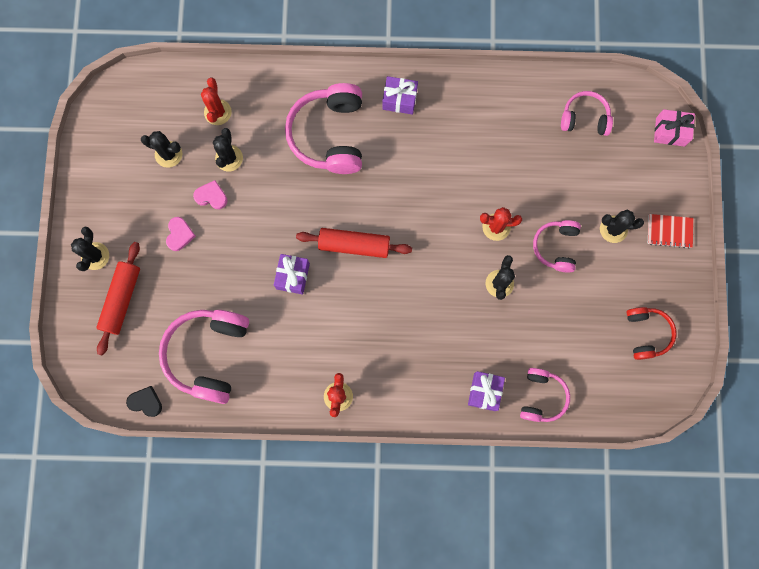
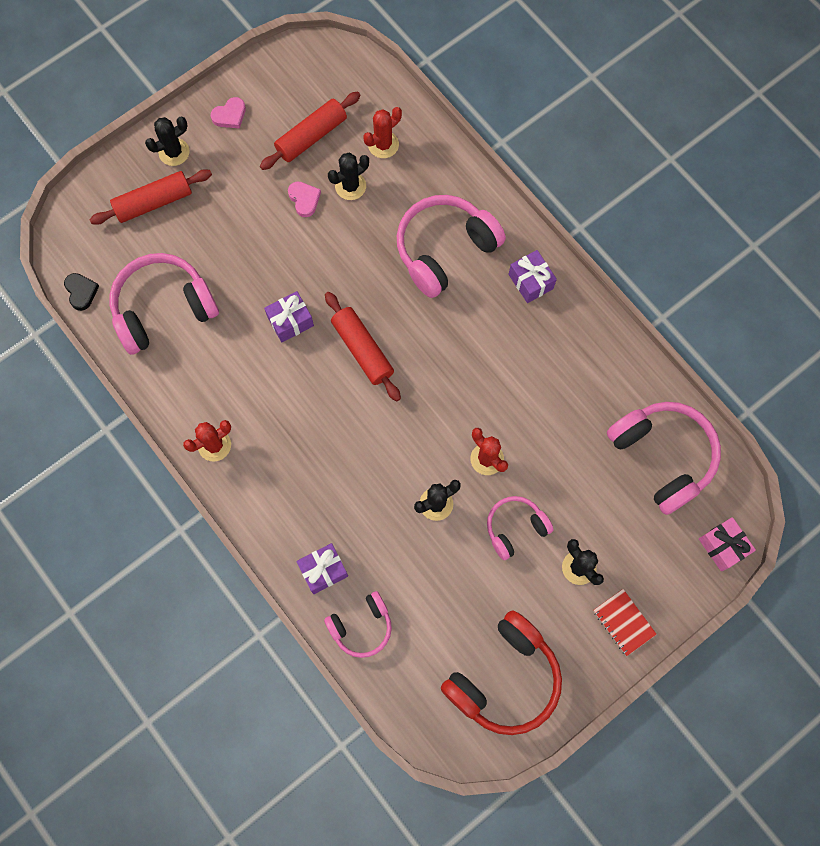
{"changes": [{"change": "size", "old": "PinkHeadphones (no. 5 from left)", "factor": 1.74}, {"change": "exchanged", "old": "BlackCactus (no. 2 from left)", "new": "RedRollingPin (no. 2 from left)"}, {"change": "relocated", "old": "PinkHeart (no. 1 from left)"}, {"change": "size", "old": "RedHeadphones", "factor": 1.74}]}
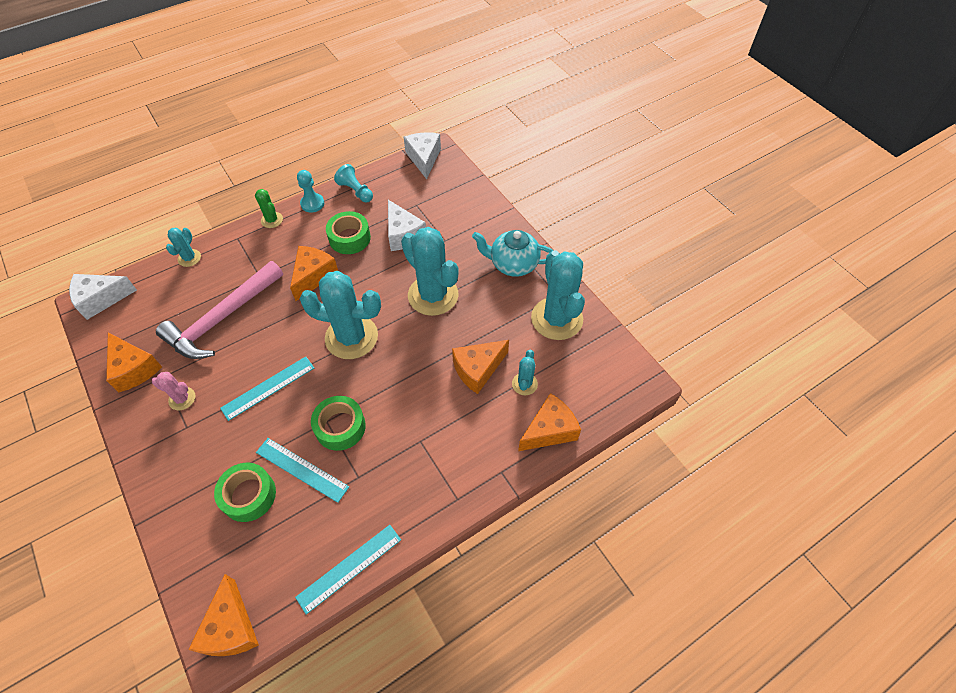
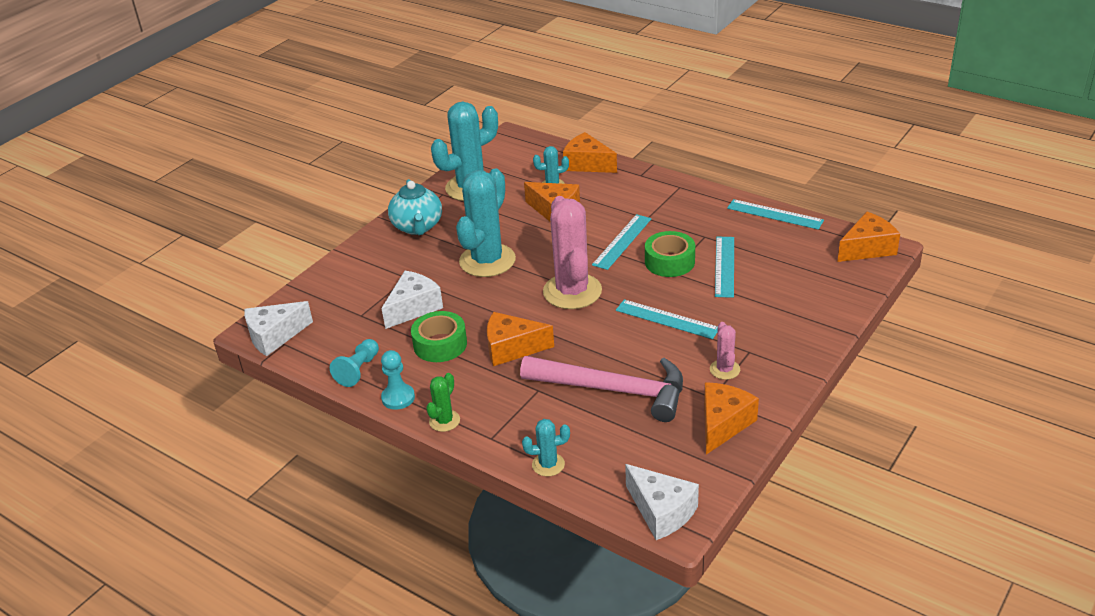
{"changes": [{"change": "colour", "old": "TurquoiseCactus (no. 2 from left)", "new": "PinkCactus (no. 1 from left)"}, {"change": "missing", "old": "GreenTape (no. 1 from left)"}, {"change": "appeared", "new": "TurquoiseRuler (no. 1 from left)"}]}
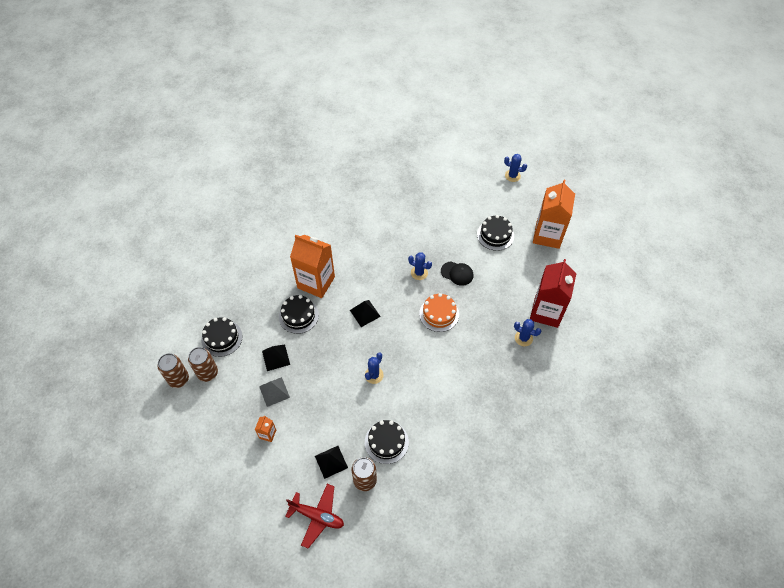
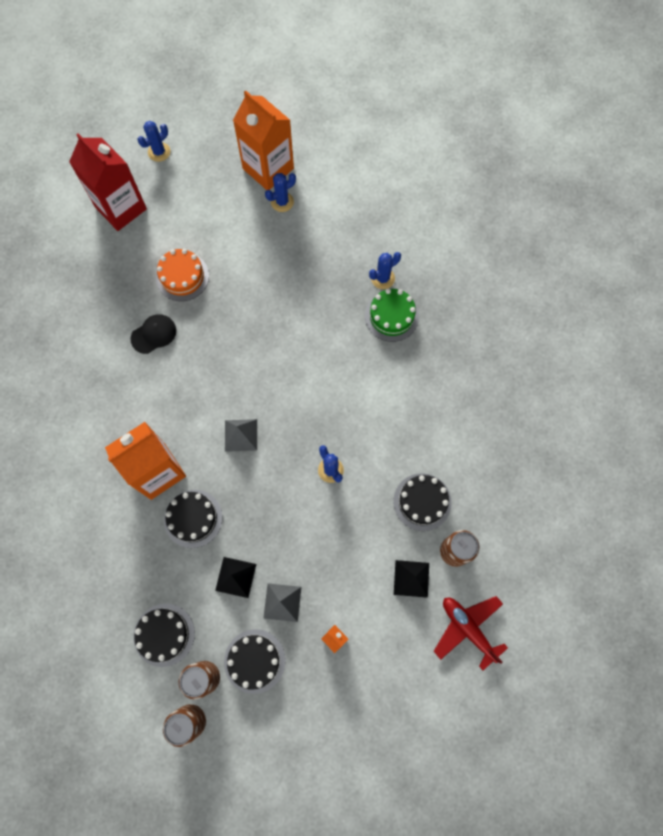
{"changes": [{"change": "relocated", "old": "BlackCake (no. 4 from left in the first image)", "new": "BlackCake (no. 3 from left)"}, {"change": "relocated", "old": "BlueCactus (no. 2 from left)"}, {"change": "relocated", "old": "RedCarton"}, {"change": "relocated", "old": "BlackCap"}, {"change": "relocated", "old": "OrangeCake"}, {"change": "colour", "old": "BlackPyramid (no. 3 from left)", "new": "GreyPyramid (no. 1 from left)"}, {"change": "spun", "old": "RedPlane", "degrees": -90}, {"change": "appeared", "new": "GreenCake"}]}
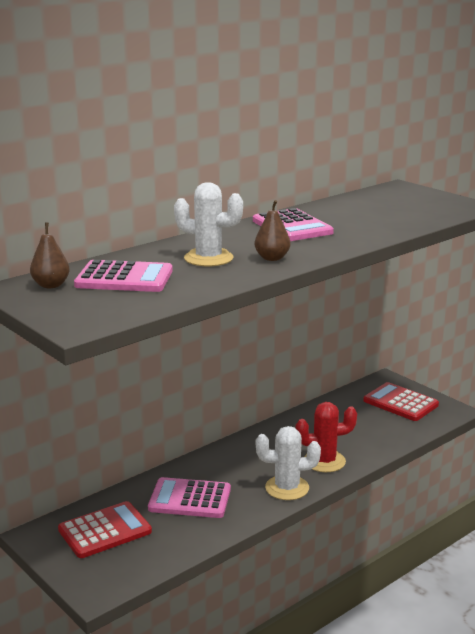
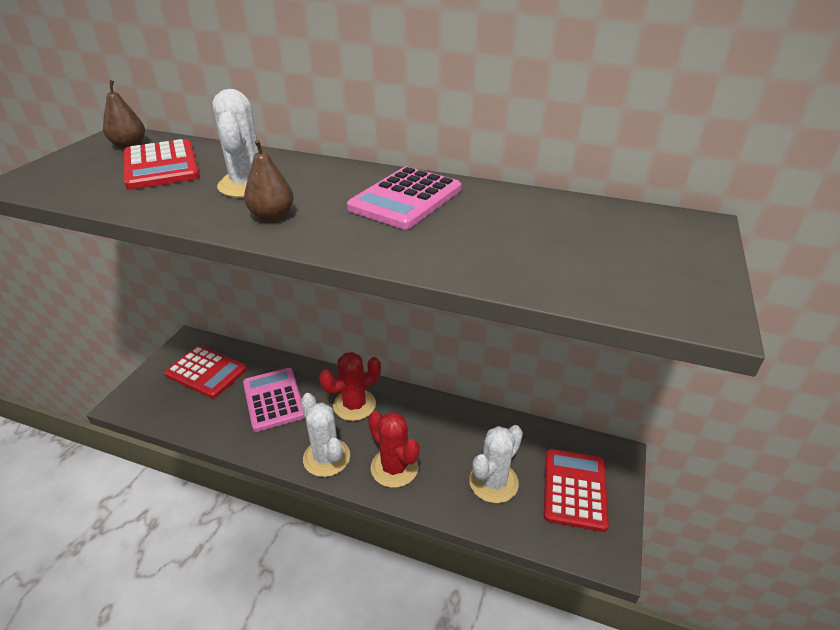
{"changes": [{"change": "colour", "old": "PinkCalculator (no. 1 from left)", "new": "RedCalculator (no. 1 from left)"}, {"change": "appeared", "new": "RedCactus (no. 1 from left)"}, {"change": "appeared", "new": "WhiteCactus (no. 3 from left)"}]}
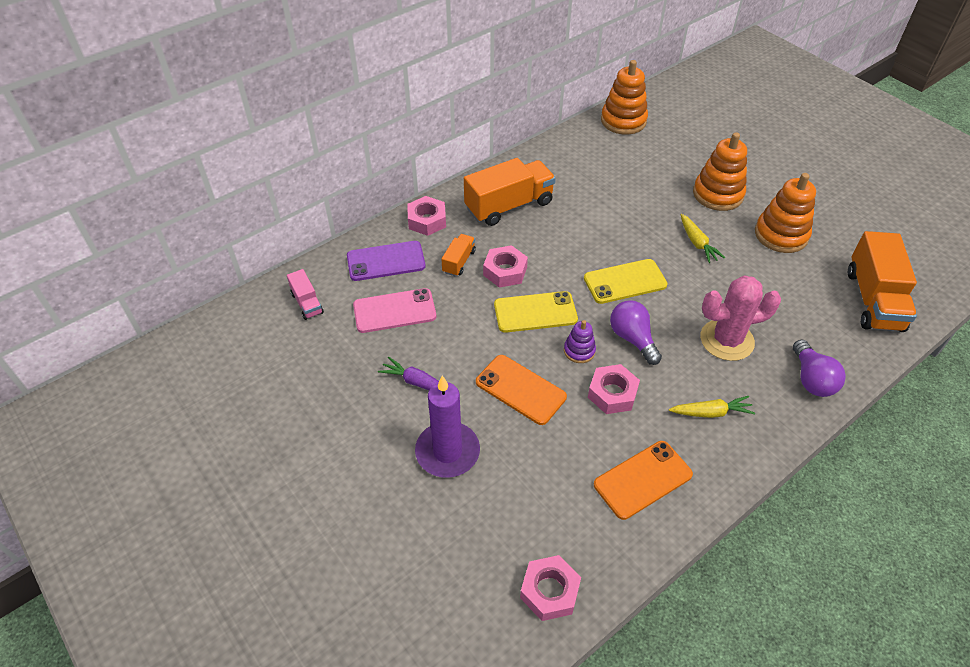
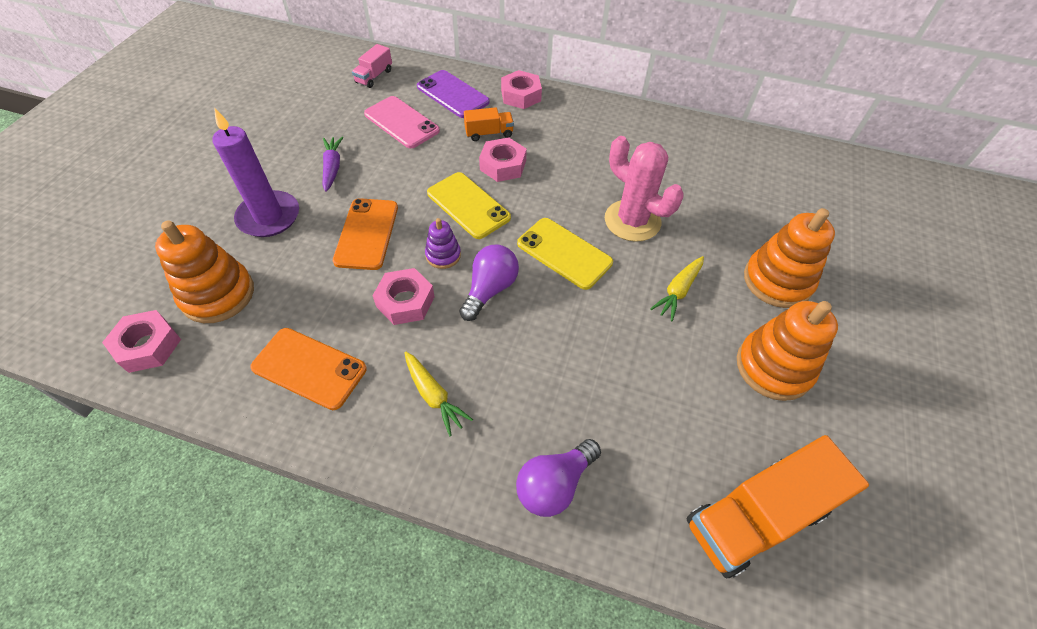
{"changes": [{"change": "relocated", "old": "OrangeStackingToy (no. 1 from left)"}, {"change": "missing", "old": "OrangeTruck (no. 2 from left)"}, {"change": "relocated", "old": "PinkCactus"}]}
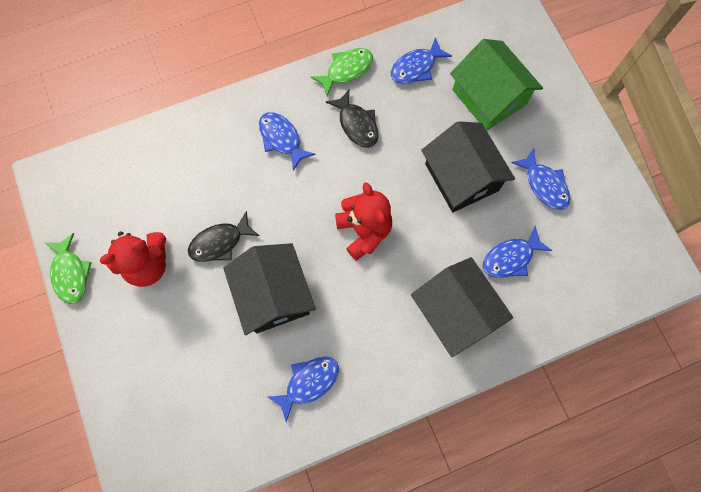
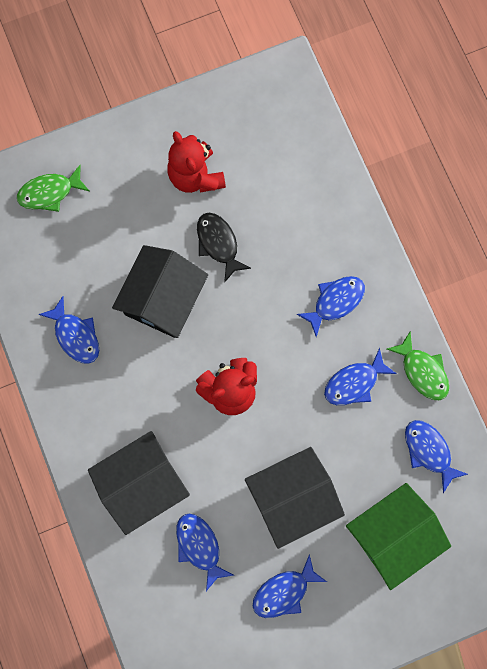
{"changes": [{"change": "colour", "old": "BlackFish (no. 2 from left)", "new": "BlueFish (no. 5 from left)"}, {"change": "relocated", "old": "GreenFish (no. 1 from left)"}, {"change": "spun", "old": "BlackHouse (no. 1 from left in the first image)", "degrees": -45}]}
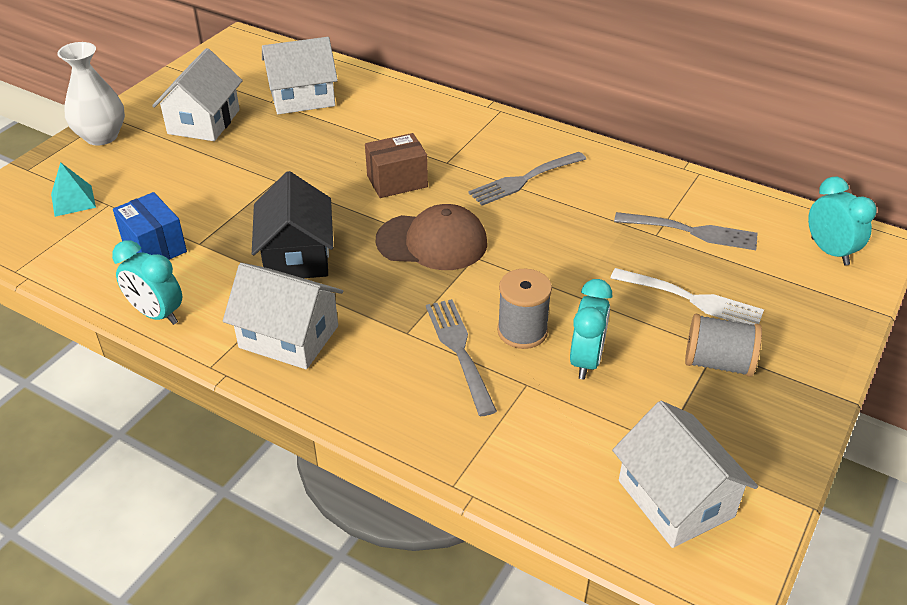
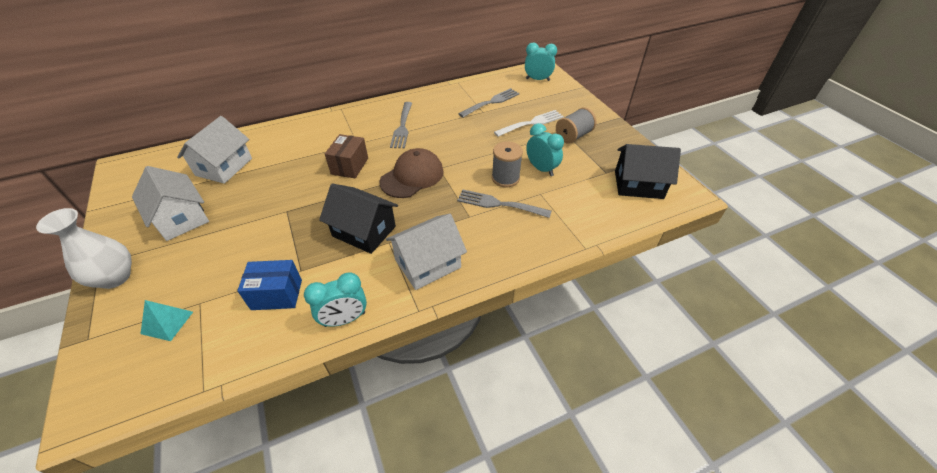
{"changes": [{"change": "colour", "old": "WhiteHouse (no. 4 from left)", "new": "BlackHouse (no. 2 from left)"}]}
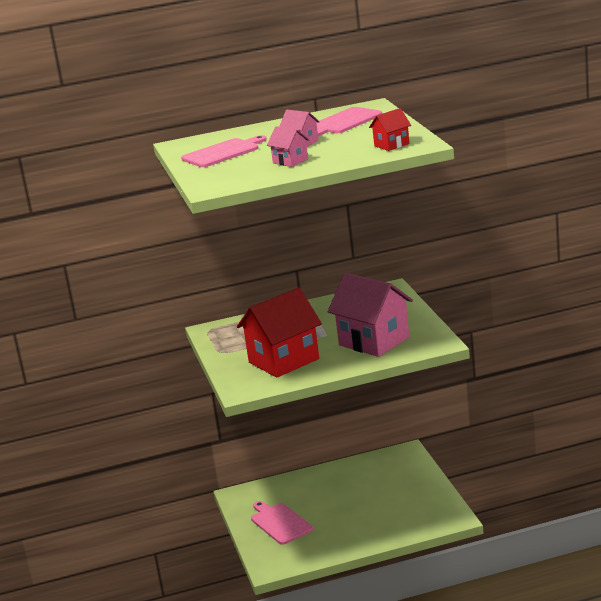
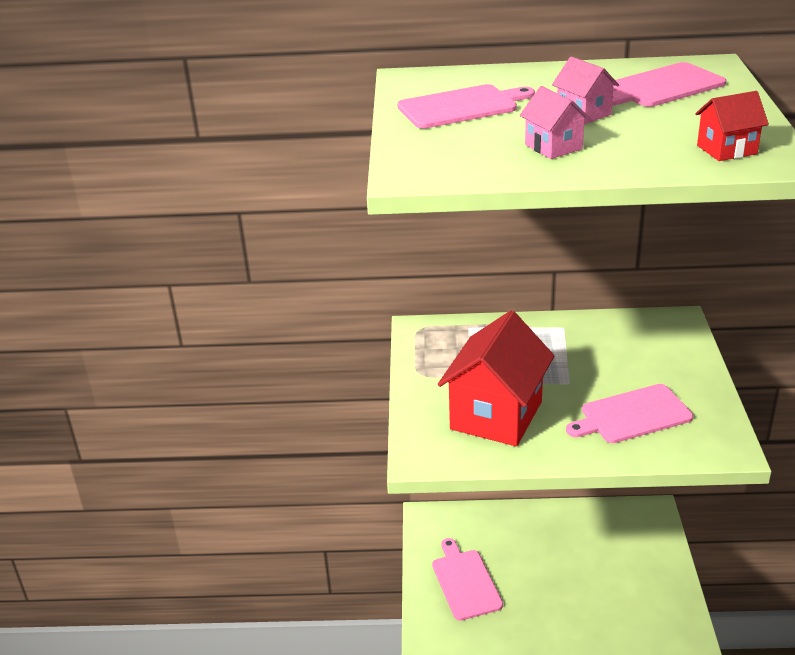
{"changes": [{"change": "exchanged", "old": "PinkHouse (no. 3 from left)", "new": "PinkCuttingBoard (no. 3 from left)"}, {"change": "spun", "old": "RedHouse (no. 1 from left)", "degrees": -45}]}
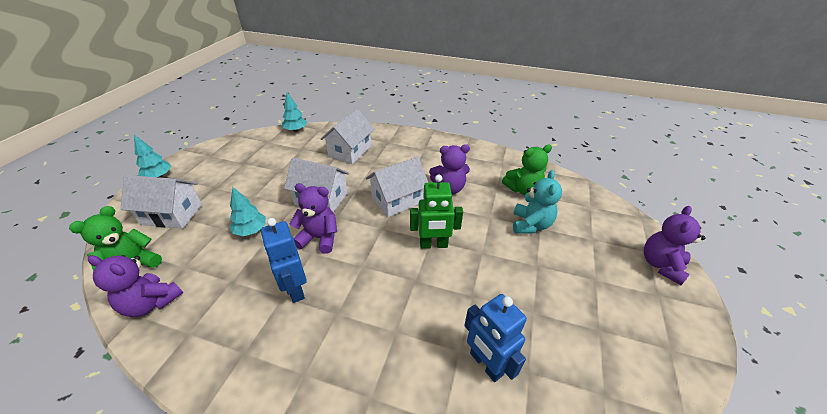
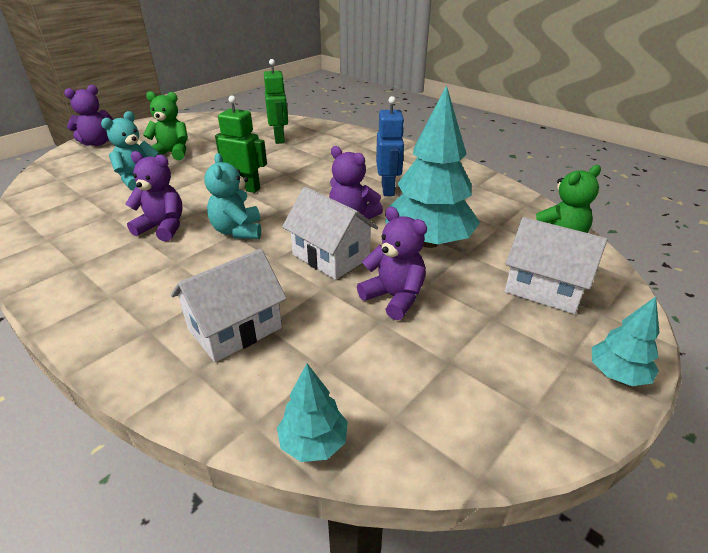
{"changes": [{"change": "relocated", "old": "GreenTeddyBear (no. 2 from left in the first image)", "new": "GreenTeddyBear (no. 1 from left)"}, {"change": "exchanged", "old": "WhiteHouse (no. 4 from left)", "new": "TurquoiseTeddyBear (no. 2 from left)"}, {"change": "size", "old": "TurquoiseTree (no. 2 from left)", "factor": 2.08}, {"change": "relocated", "old": "PurpleTeddyBear (no. 1 from left in the first image)", "new": "PurpleTeddyBear (no. 4 from left)"}, {"change": "colour", "old": "BlueRobot (no. 2 from left)", "new": "GreenRobot (no. 2 from left)"}]}
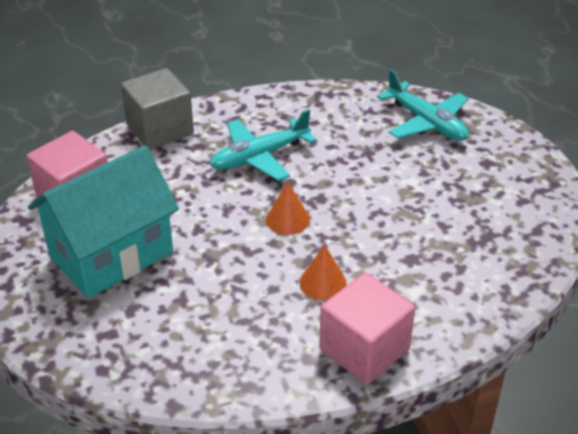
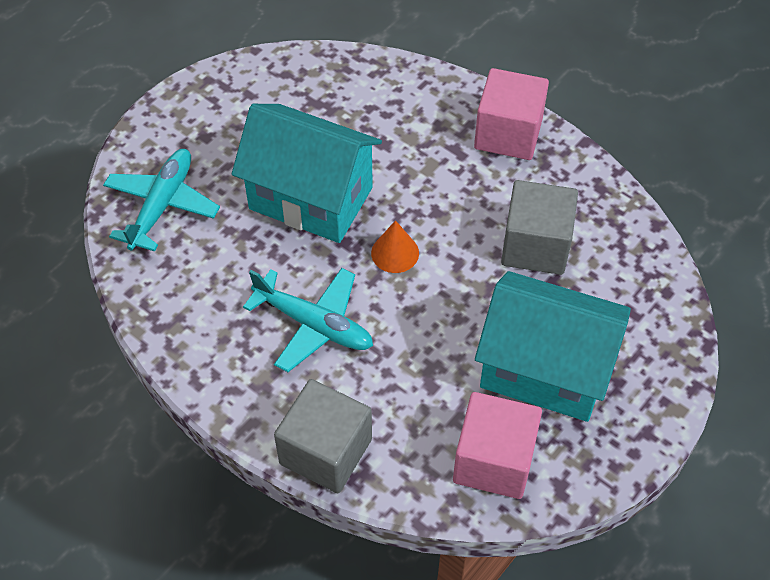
{"changes": [{"change": "missing", "old": "OrangeCone (no. 2 from left)"}, {"change": "appeared", "new": "TurquoiseHouse (no. 1 from left)"}, {"change": "appeared", "new": "GreyCube (no. 2 from left)"}]}
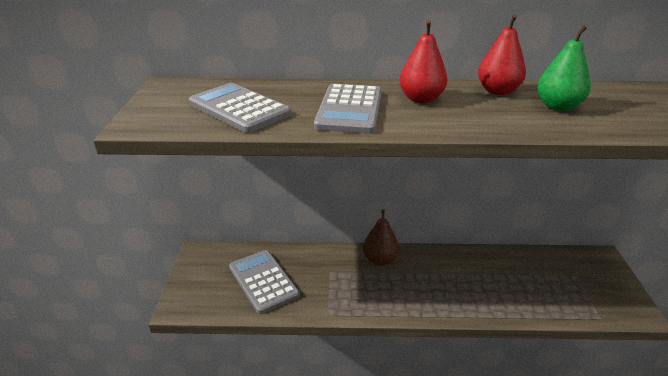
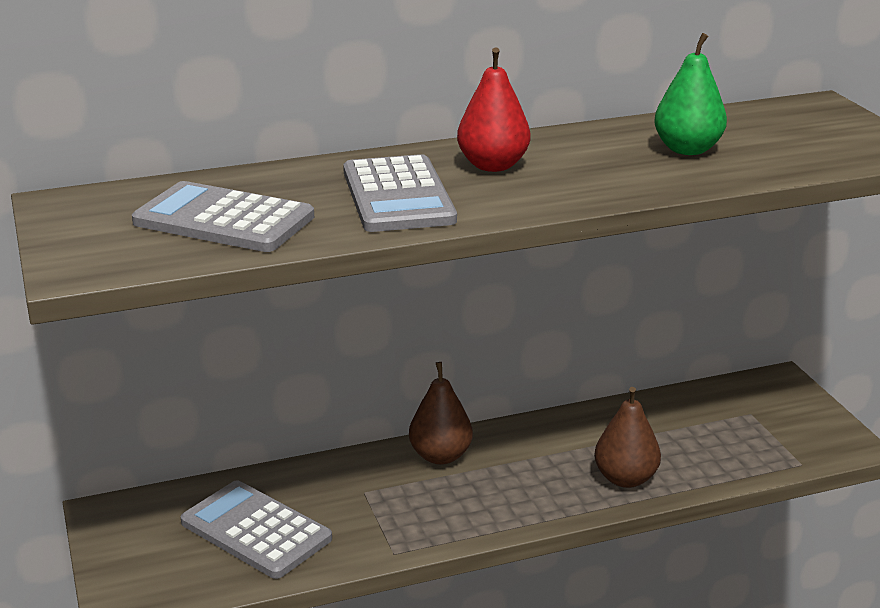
{"changes": [{"change": "missing", "old": "RedPear (no. 2 from left)"}, {"change": "appeared", "new": "BrownPear (no. 2 from left)"}]}
